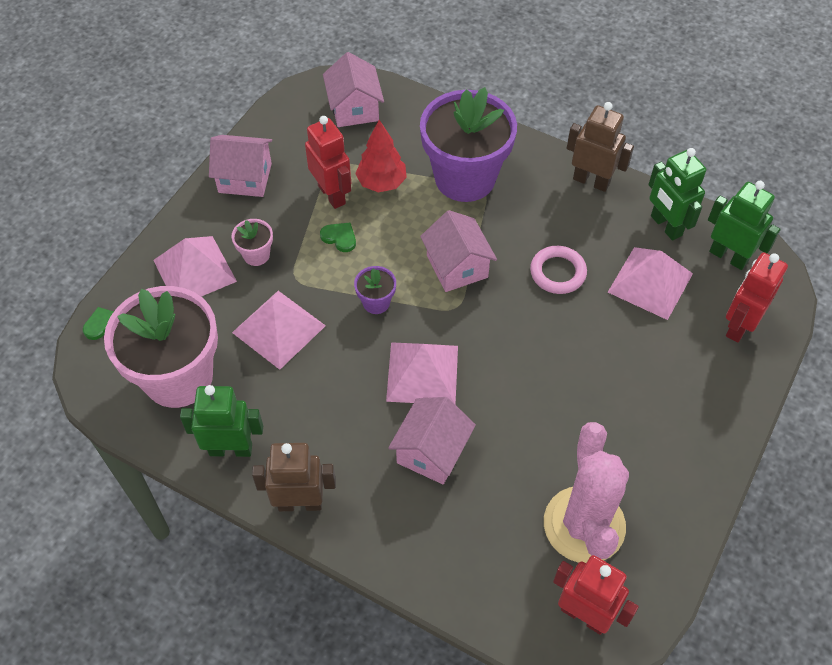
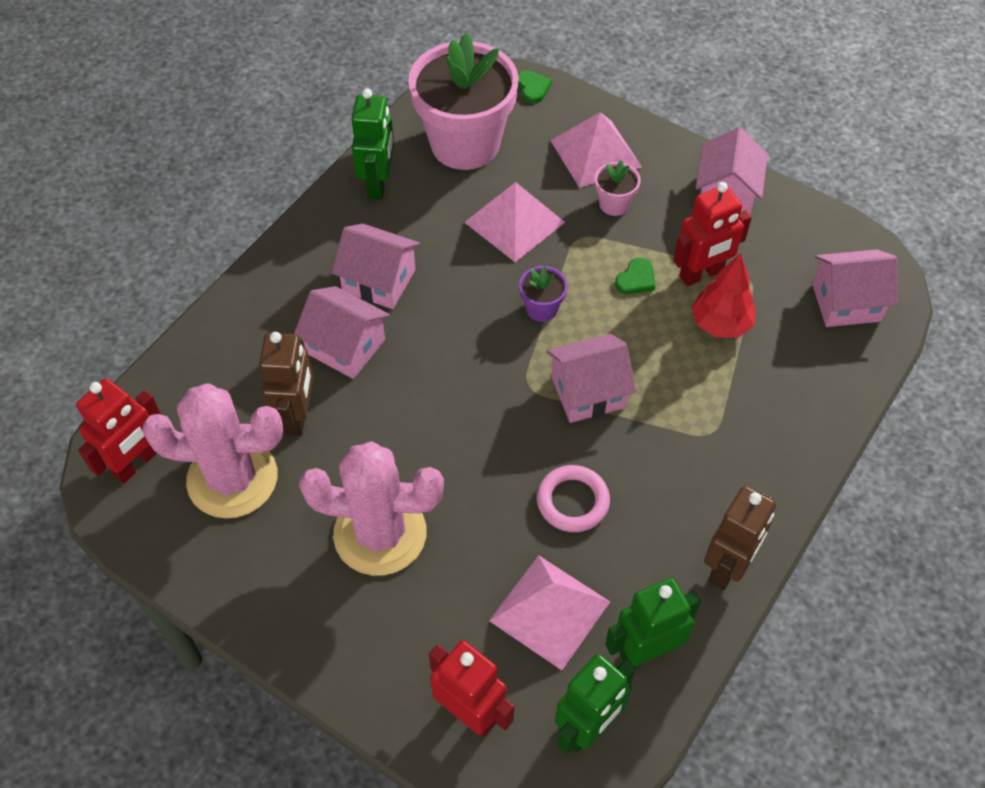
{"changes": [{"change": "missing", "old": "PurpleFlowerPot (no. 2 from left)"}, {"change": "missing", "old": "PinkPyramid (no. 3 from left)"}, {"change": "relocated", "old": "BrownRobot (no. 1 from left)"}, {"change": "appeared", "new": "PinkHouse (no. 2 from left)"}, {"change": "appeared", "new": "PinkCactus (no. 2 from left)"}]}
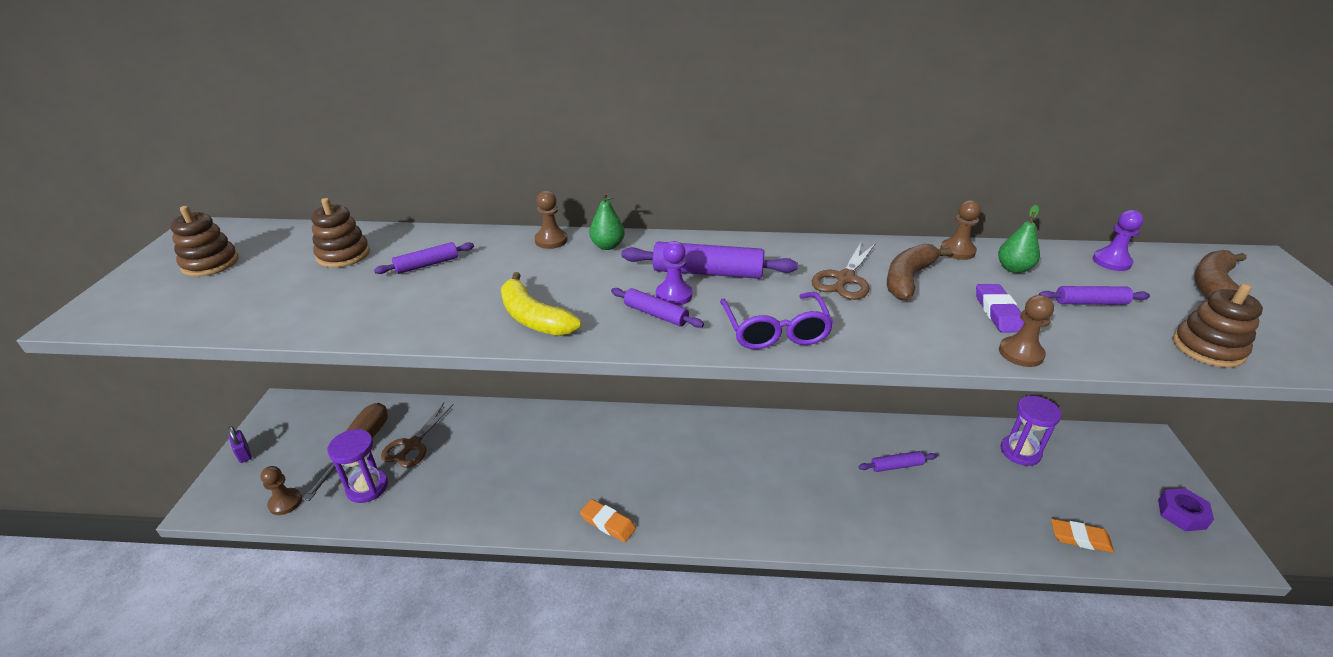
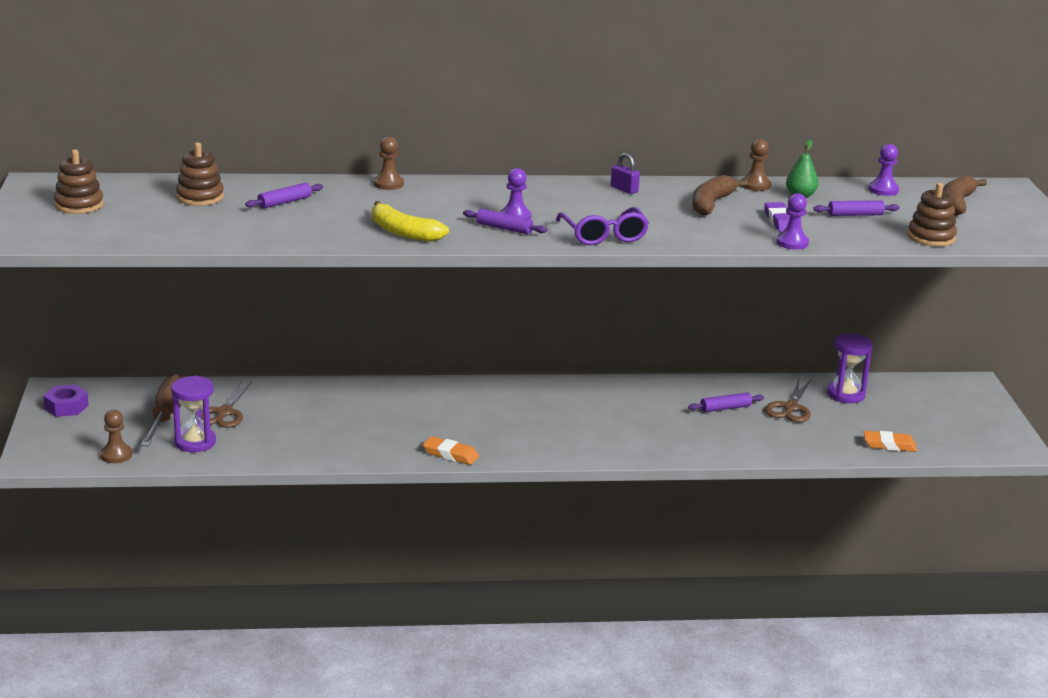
{"changes": [{"change": "missing", "old": "GreenPear (no. 1 from left)"}, {"change": "missing", "old": "PurpleRollingPin (no. 3 from left)"}, {"change": "relocated", "old": "BrownScissors (no. 2 from left)"}, {"change": "colour", "old": "BrownPawn (no. 4 from left)", "new": "PurplePawn (no. 2 from left)"}, {"change": "relocated", "old": "PurplePadlock"}, {"change": "relocated", "old": "PurpleNut"}]}
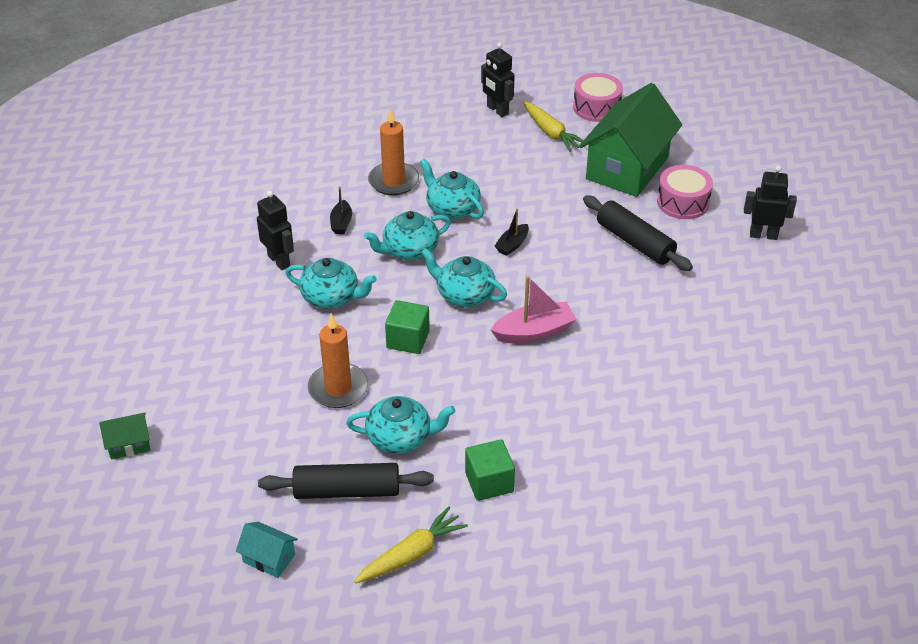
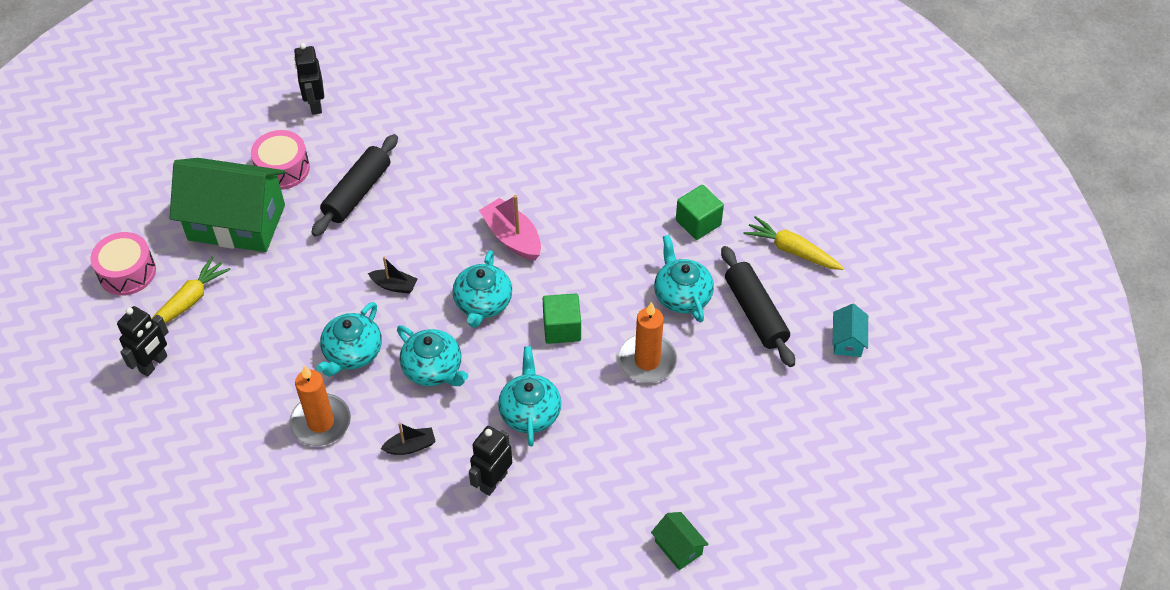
{"changes": [{"change": "relocated", "old": "GreenHouse (no. 1 from left in the first image)", "new": "GreenHouse (no. 2 from left)"}]}
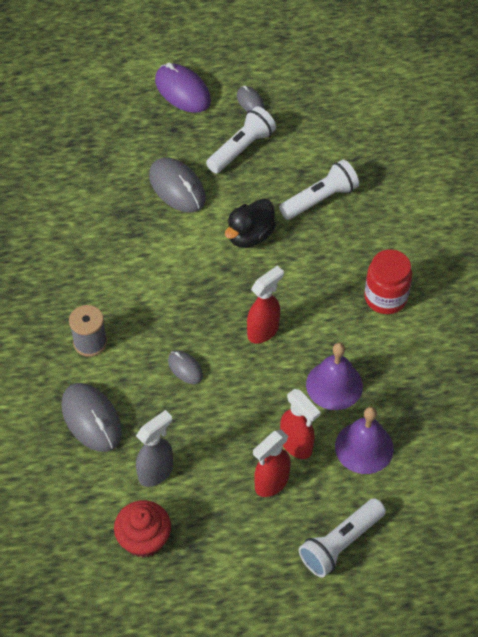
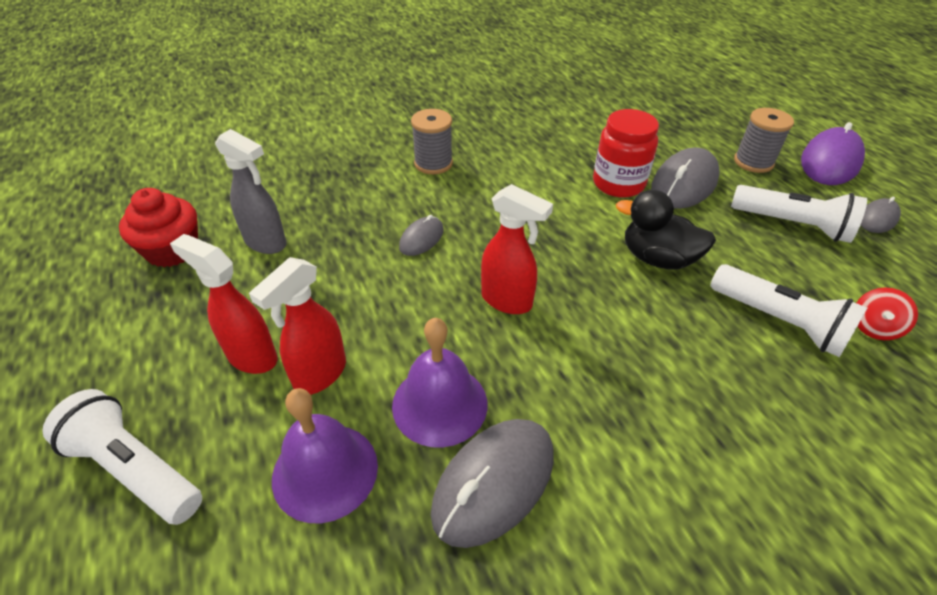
{"changes": [{"change": "relocated", "old": "RedJar"}, {"change": "relocated", "old": "GreyMouse (no. 1 from left in the first image)", "new": "GreyMouse (no. 2 from left)"}, {"change": "appeared", "new": "GreySpool (no. 2 from left)"}, {"change": "appeared", "new": "RedSpinningTop"}]}
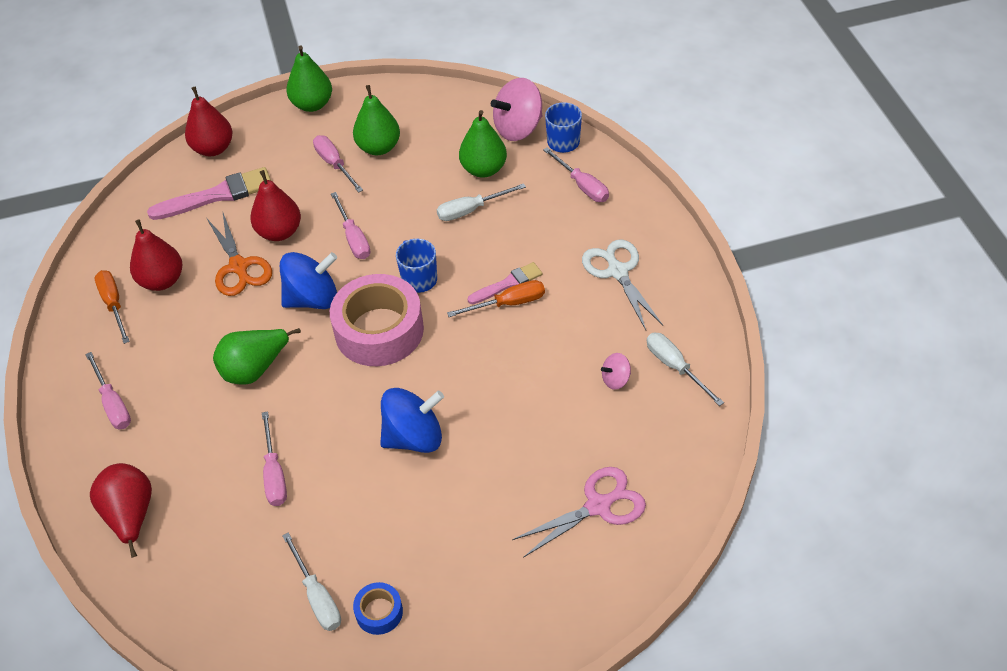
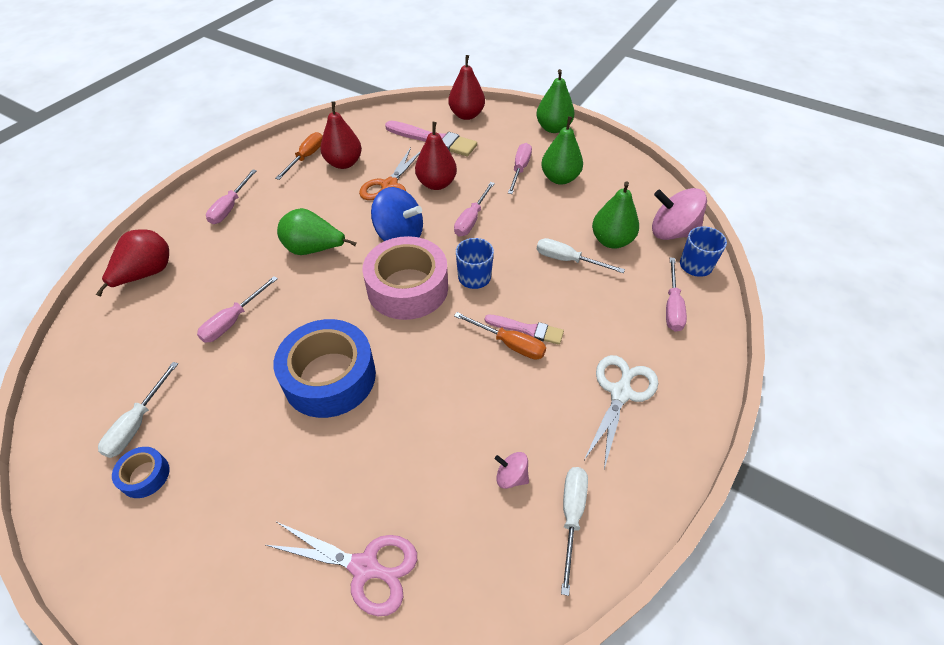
{"changes": [{"change": "exchanged", "old": "BlueSpinningTop (no. 2 from left)", "new": "BlueTape (no. 2 from left)"}]}
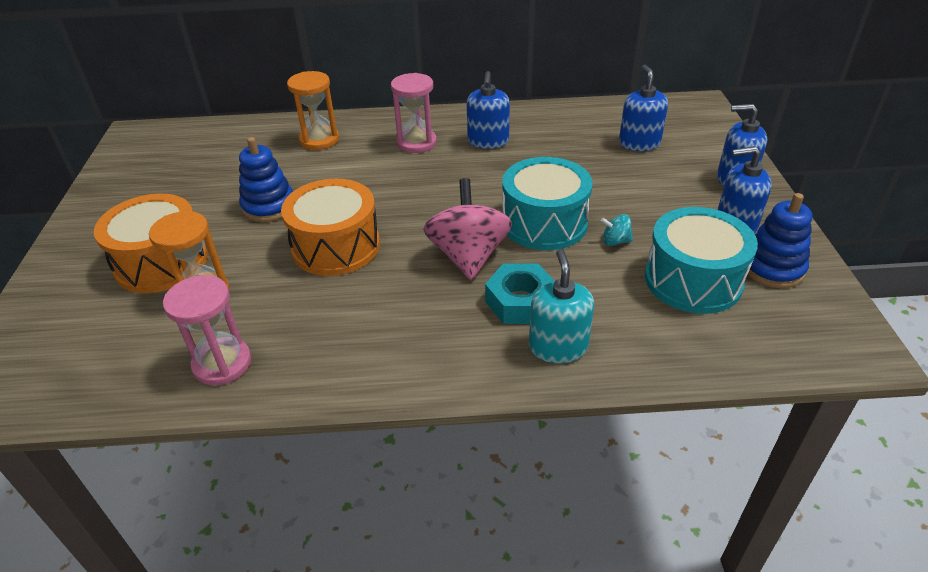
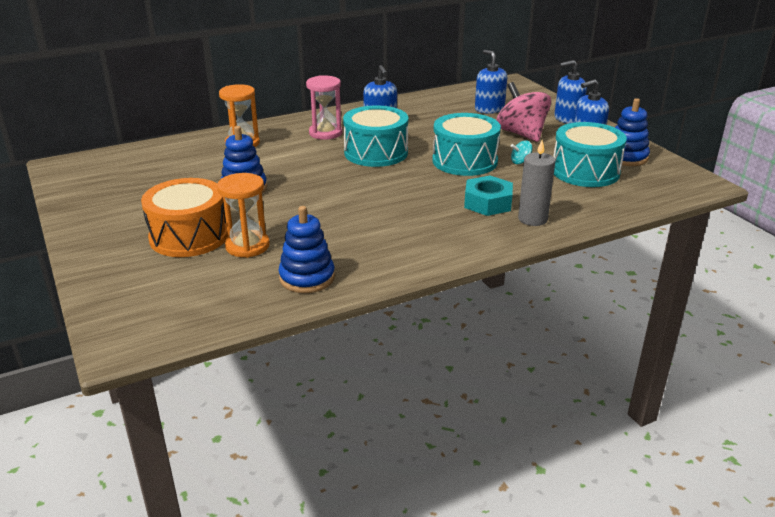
{"changes": [{"change": "relocated", "old": "PinkSpinningTop"}, {"change": "missing", "old": "OrangeDrum (no. 2 from left)"}, {"change": "exchanged", "old": "TurquoiseSoapDispenser", "new": "GreyCandle"}, {"change": "exchanged", "old": "PinkHourglass (no. 1 from left)", "new": "BlueStackingToy (no. 2 from left)"}, {"change": "appeared", "new": "TurquoiseDrum (no. 1 from left)"}]}
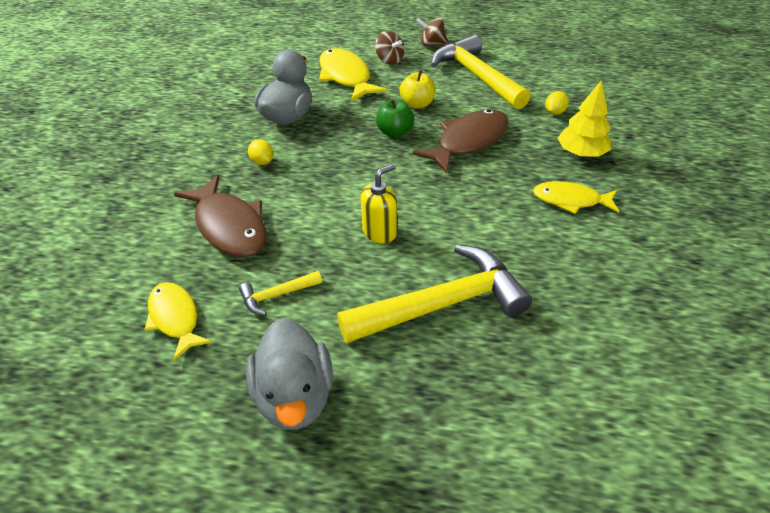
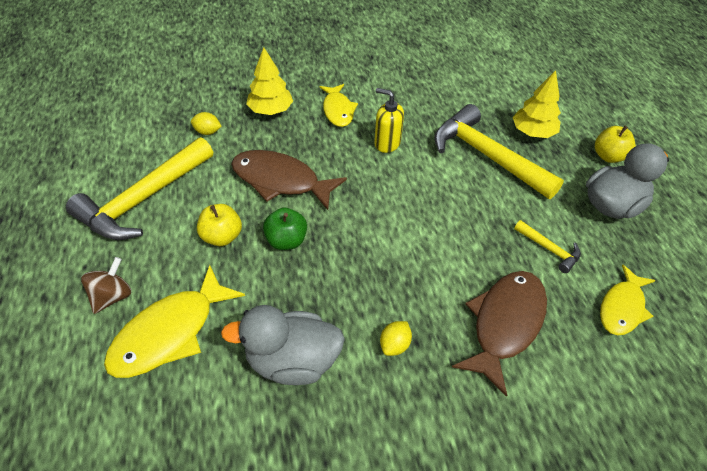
{"changes": [{"change": "missing", "old": "BrownSpinningTop (no. 2 from left)"}, {"change": "relocated", "old": "YellowSoapDispenser"}, {"change": "appeared", "new": "YellowTree (no. 2 from left)"}, {"change": "appeared", "new": "YellowApple (no. 2 from left)"}]}
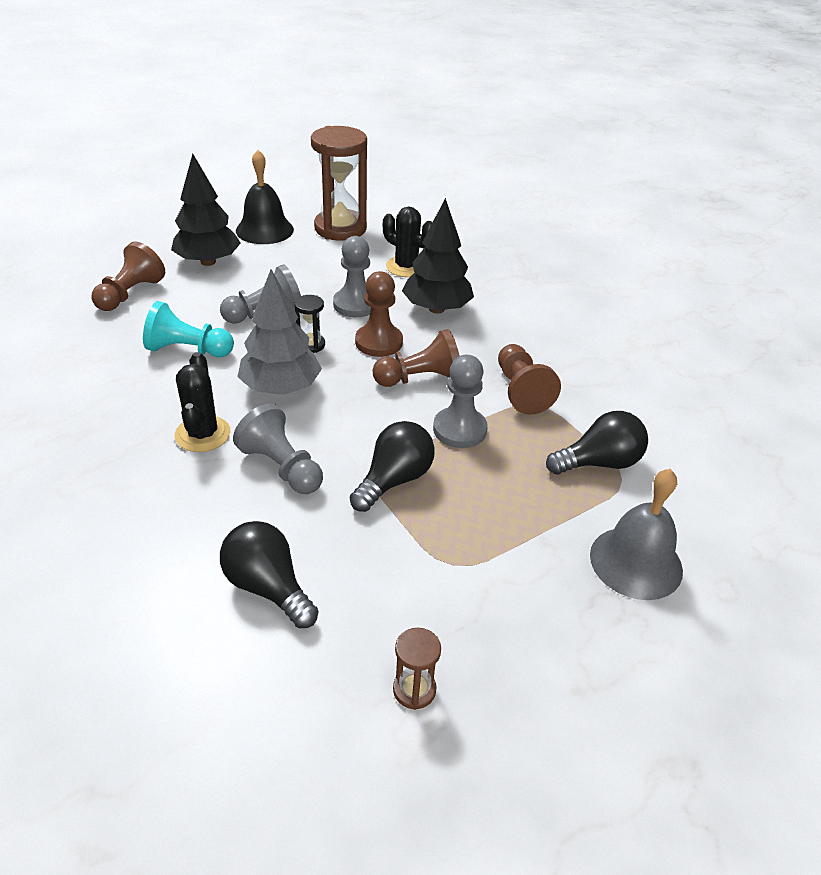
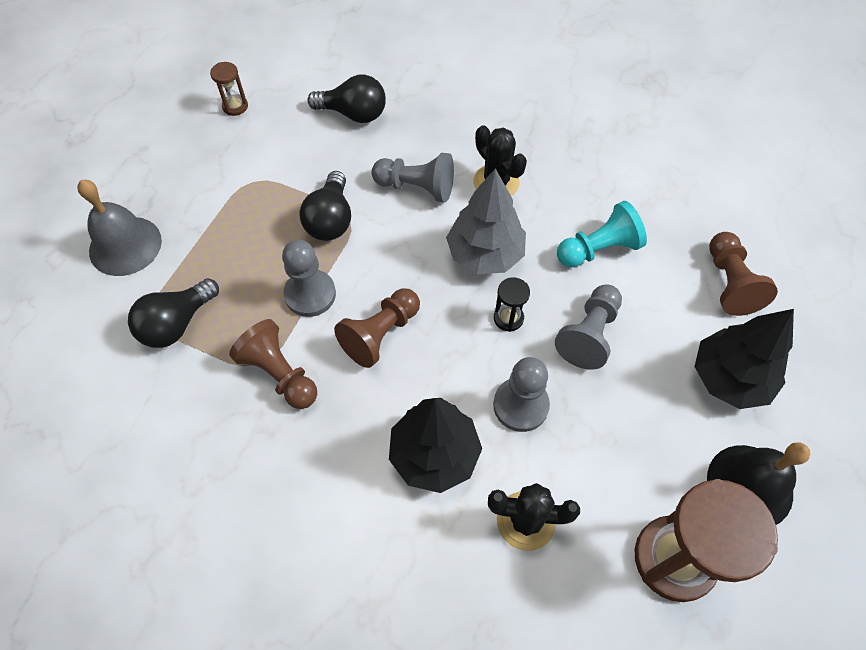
{"changes": [{"change": "missing", "old": "BrownPawn (no. 2 from left)"}]}
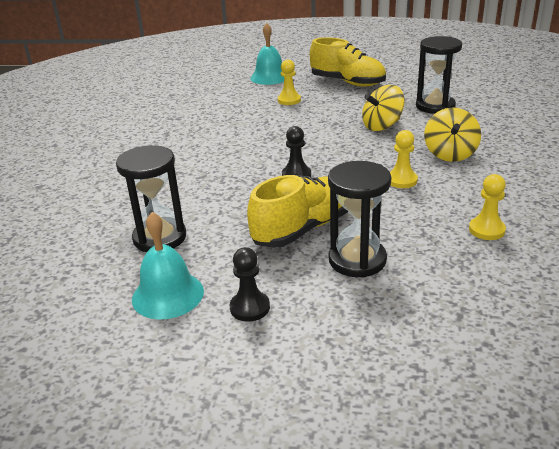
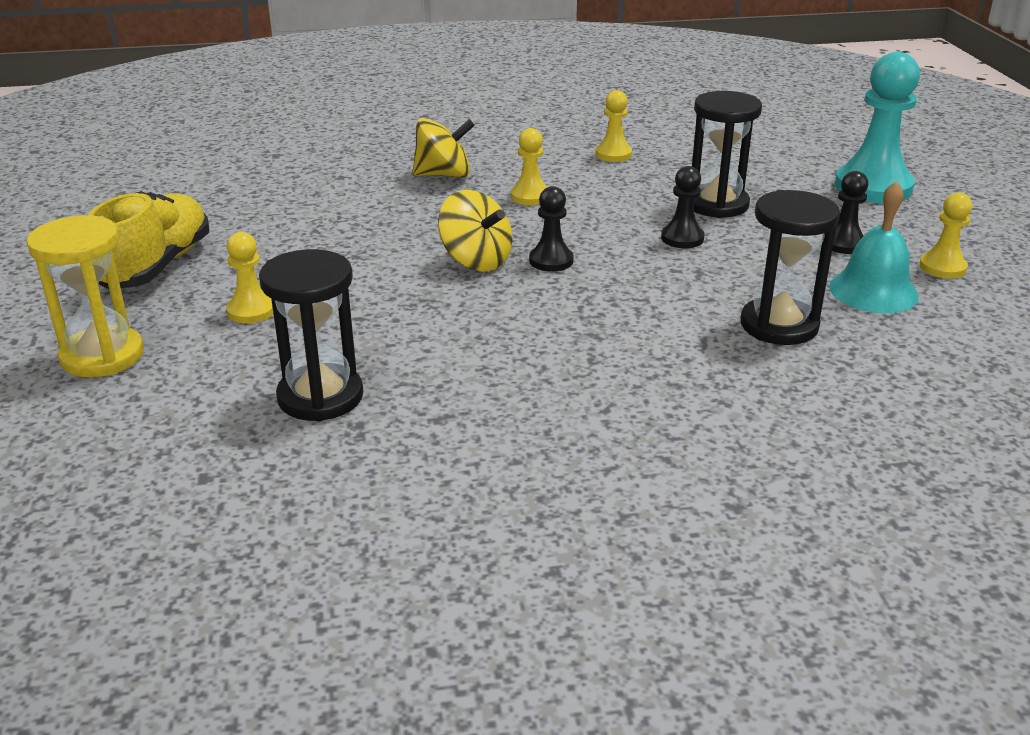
{"changes": [{"change": "exchanged", "old": "TurquoiseBell (no. 2 from left)", "new": "YellowHourglass"}, {"change": "relocated", "old": "BlackHourglass (no. 3 from left in the first image)", "new": "BlackHourglass (no. 1 from left)"}, {"change": "relocated", "old": "YellowSpinningTop (no. 1 from left in the first image)", "new": "YellowSpinningTop (no. 2 from left)"}, {"change": "exchanged", "old": "YellowShoe (no. 1 from left)", "new": "BlackPawn (no. 2 from left)"}, {"change": "appeared", "new": "TurquoisePawn"}, {"change": "appeared", "new": "YellowPawn (no. 4 from left)"}]}
